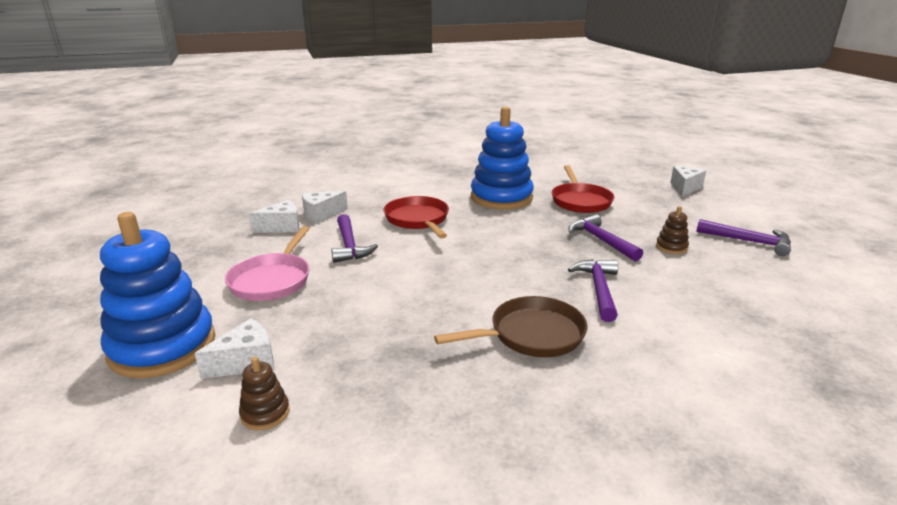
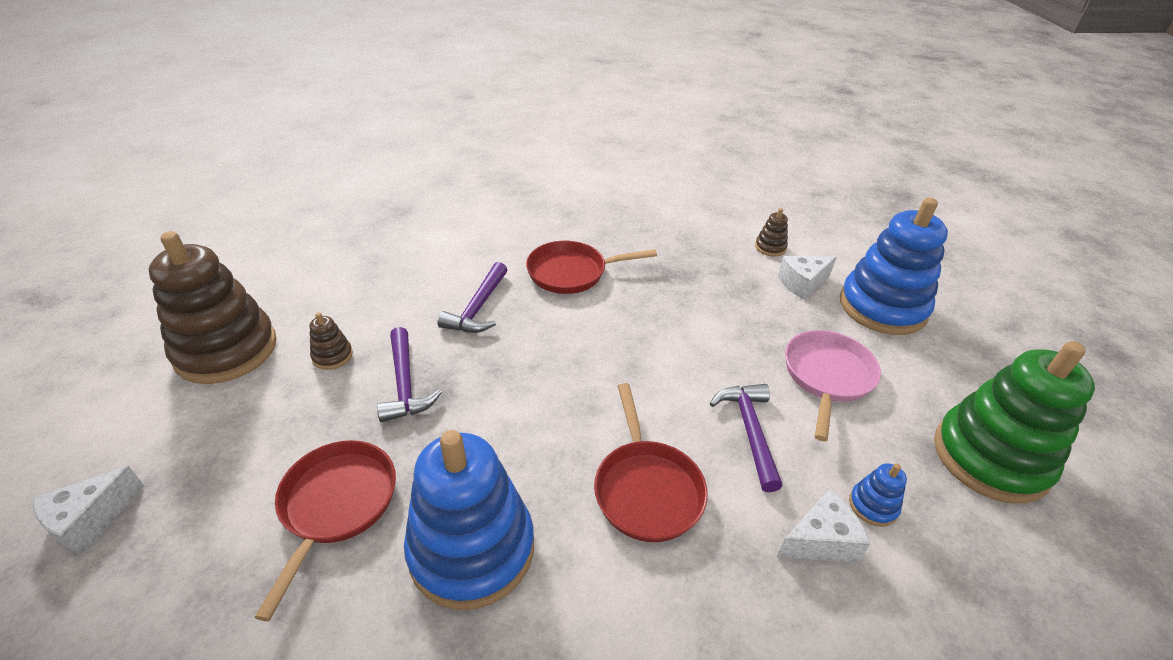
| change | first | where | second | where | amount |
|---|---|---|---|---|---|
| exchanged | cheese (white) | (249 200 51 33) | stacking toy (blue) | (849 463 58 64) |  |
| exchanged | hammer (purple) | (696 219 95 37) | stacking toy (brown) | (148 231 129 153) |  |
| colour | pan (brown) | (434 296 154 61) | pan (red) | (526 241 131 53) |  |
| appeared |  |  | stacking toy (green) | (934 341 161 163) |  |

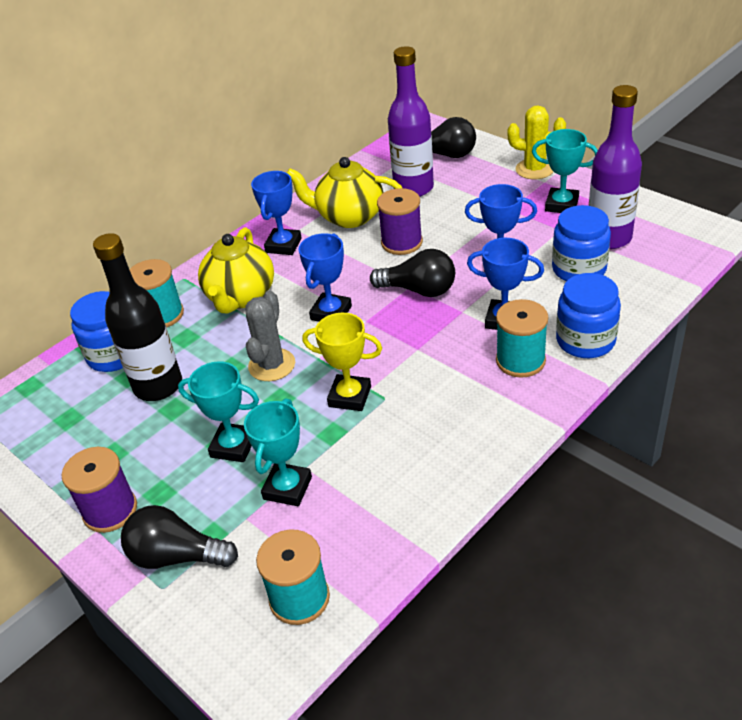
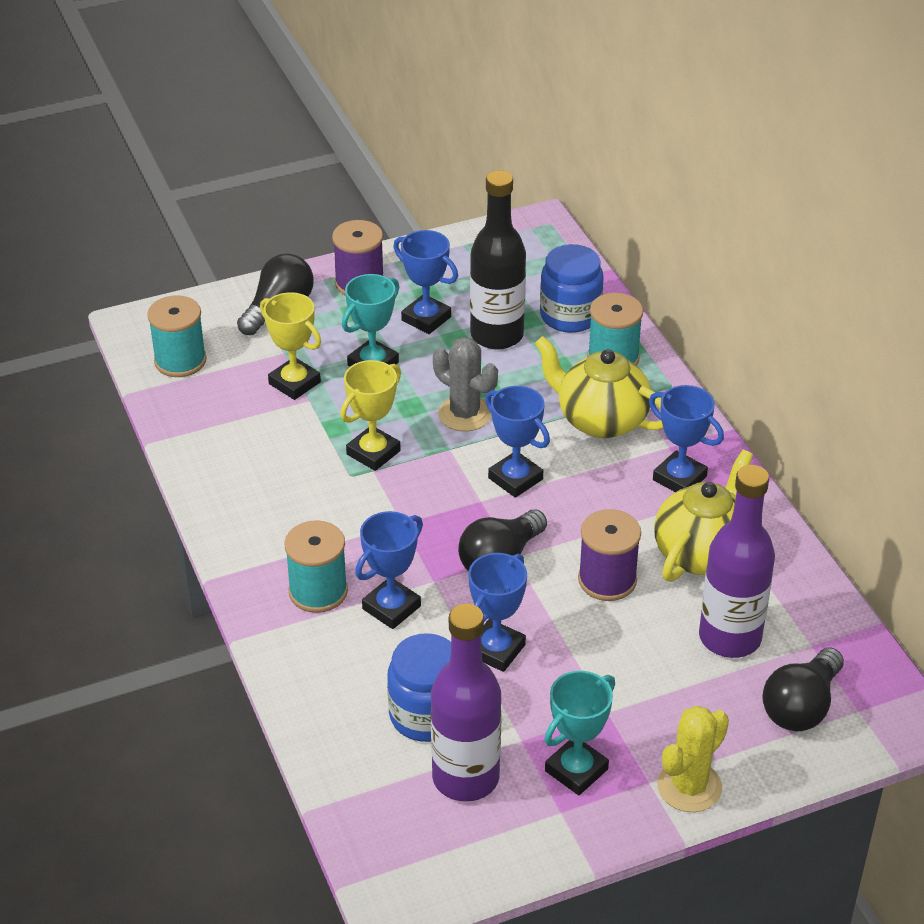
| change | first | where | second | where | amount |
|---|---|---|---|---|---|
| missing | jar (blue) | (556 273 65 85) |  |  |  |
| colour | trophy (turquoise) | (244 398 68 108) | trophy (yellow) | (260 292 61 108) |  |
| appeared |  |  | trophy (blue) | (393 230 65 104) |  |

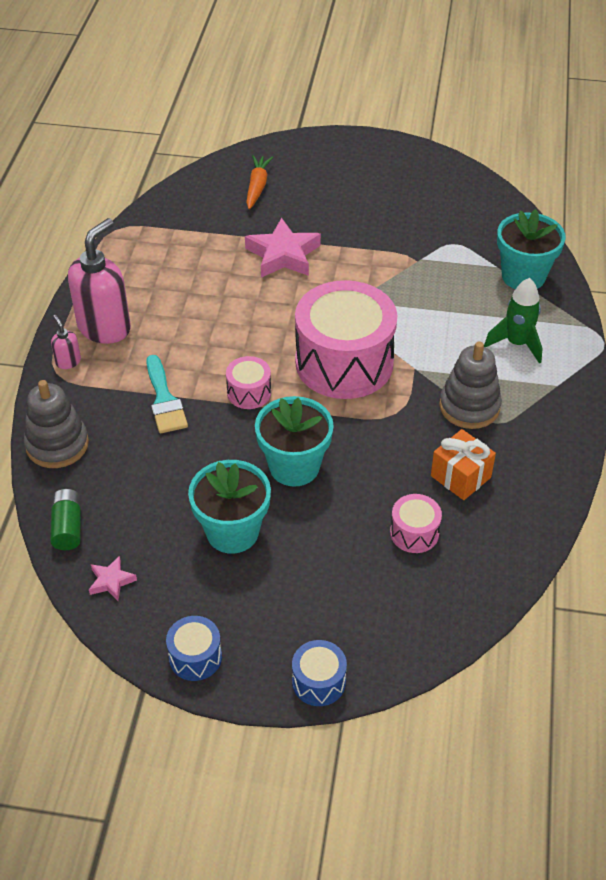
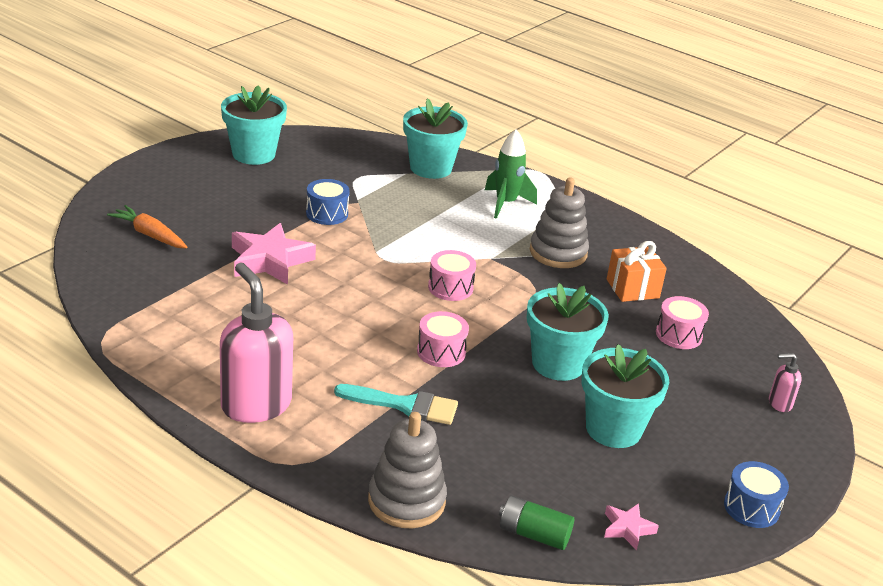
| change | first | where | second | where | amount |
|---|---|---|---|---|---|
| size | drum (pink) | (295 280 102 119) |  | (428 250 48 51) | x0.44 |
| relocated | soap dispenser (pink) | (51 315 30 54) |  | (769 353 33 59) |  |
| relocated | drum (blue) | (292 640 55 66) |  | (306 179 44 46) |  |
| appeared |  |  | flower pot (turquoise) | (221 86 66 79) |  |

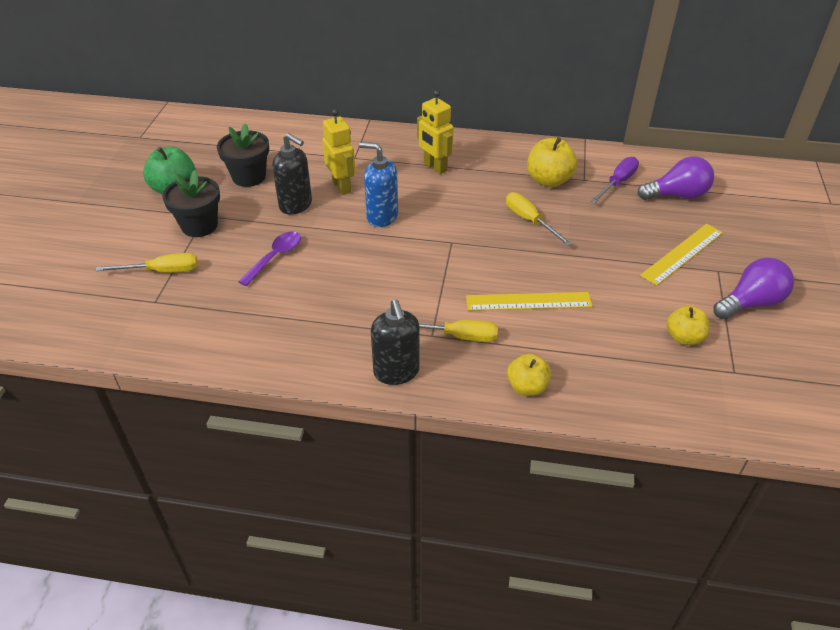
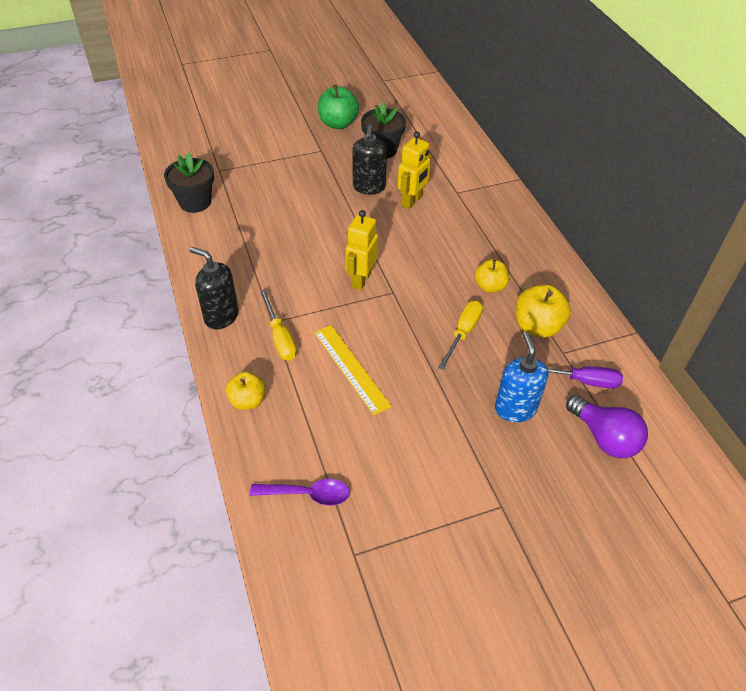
| change | first | where | second | where | amount |
|---|---|---|---|---|---|
| relocated | robot (yellow) | (417 90 37 84) |  | (346 210 32 80) |  |
| relocated | soap dispenser (blue) | (359 142 39 85) |  | (495 332 54 90) |  |
| relocated | flower pot (black) | (162 170 58 67) |  | (164 152 50 61) |  |
| missing | ruler (yellow) | (640 224 83 62) |  |  |  |
| relocated | spoon (purple) | (238 231 63 55) |  | (250 479 100 27) |  |
| missing | screwdriver (yellow) | (96 253 102 20) |  |  |  |
| missing | light bulb (purple) | (713 258 81 61) |  |  |  |
| spun | soap dispenser (black) | (371 299 49 86) |  | (189 247 50 83) | 75 degrees clockwise |
| relocated | apple (yellow) | (667 305 42 40) |  | (475 259 34 34) |  |

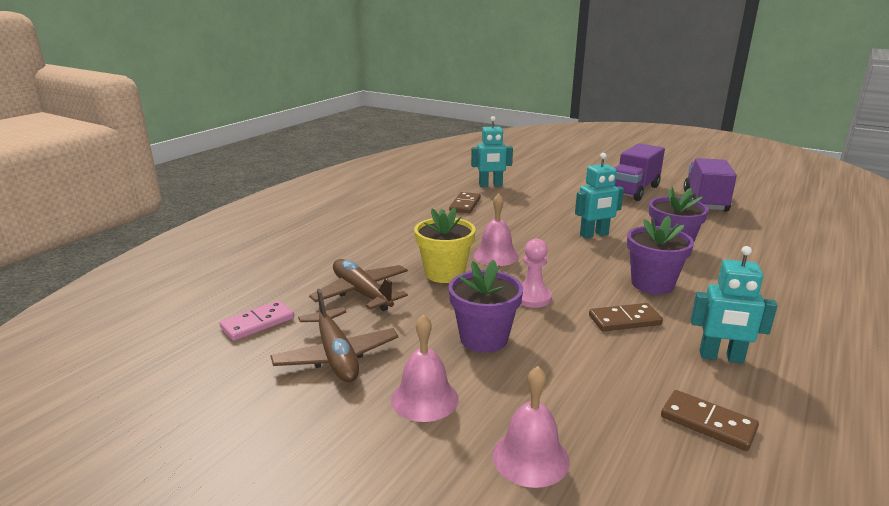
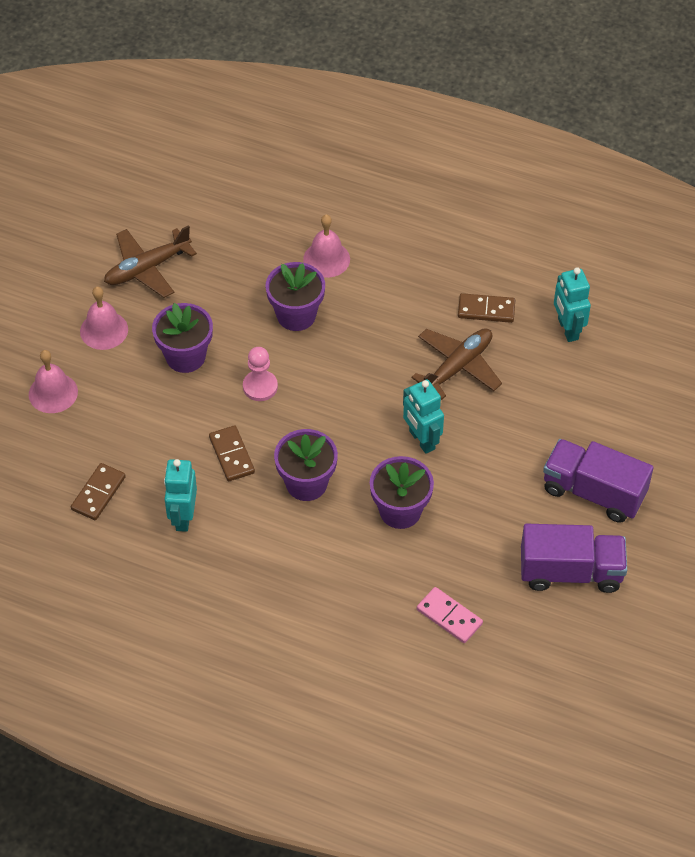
| change | first | where | second | where | amount |
|---|---|---|---|---|---|
| relocated | bell (pink) | (473 193 46 73) |  | (303 215 47 63) |  |
| colour | flower pot (yellow) | (414 207 62 76) | flower pot (purple) | (265 262 60 69) |  |
| relocated | plane (brown) | (309 259 99 52) |  | (412 328 90 72) |  |
| relocated | domino (pink) | (220 300 74 41) |  | (417 587 66 56) |  |

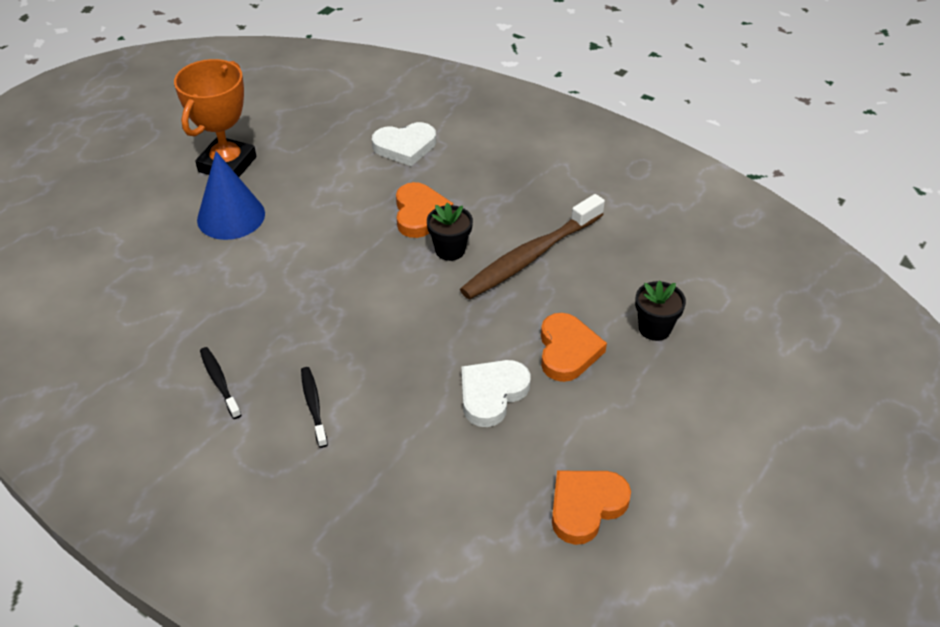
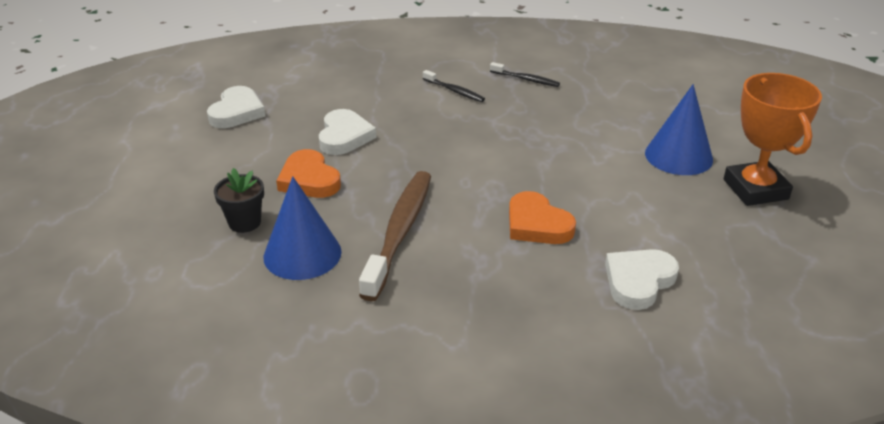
| change | first | where | second | where | amount |
|---|---|---|---|---|---|
| missing | flower pot (black) | (427 203 46 58) |  |  |  |
| colour | heart (orange) | (552 471 79 74) | heart (white) | (207 86 58 42) |  |
| appeared |  |  | cone (blue) | (263 176 79 104) |  |

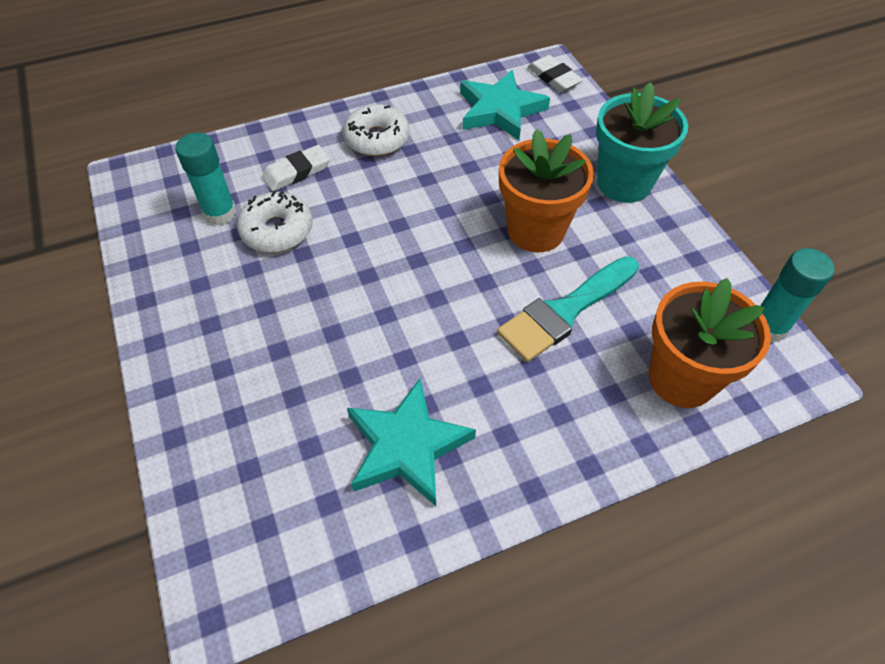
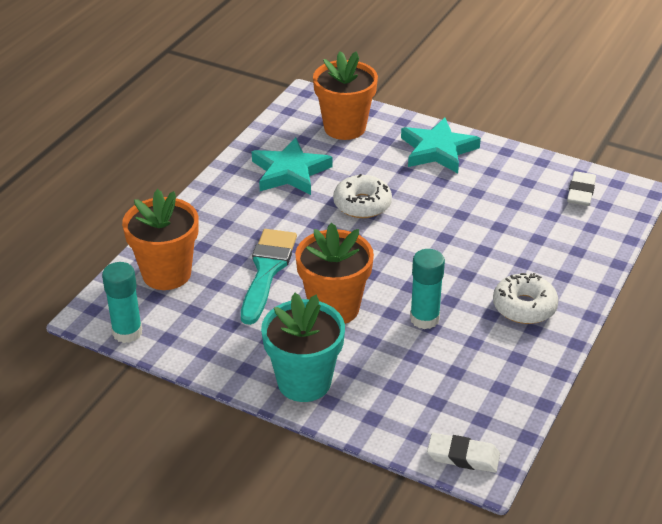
| change | first | where | second | where | amount |
|---|---|---|---|---|---|
| relocated | star (turquoise) | (460 70 90 70) |  | (401 117 80 56) |  |
| relocated | glue stick (turquoise) | (175 133 62 93) |  | (410 249 35 80) |  |
| relocated | eraser (white) | (262 145 68 47) |  | (567 171 29 35) |  |
| relocated | donut (white) | (237 191 76 62) |  | (333 174 59 44) |  |
| appeared |  |  | flower pot (orange) | (313 51 65 89) |  |

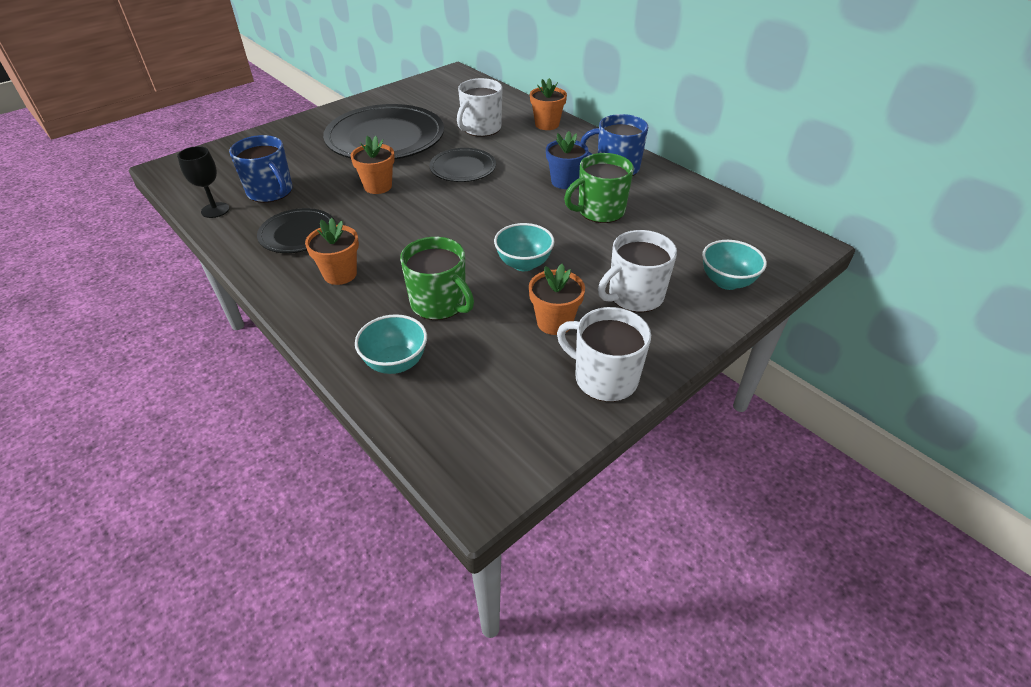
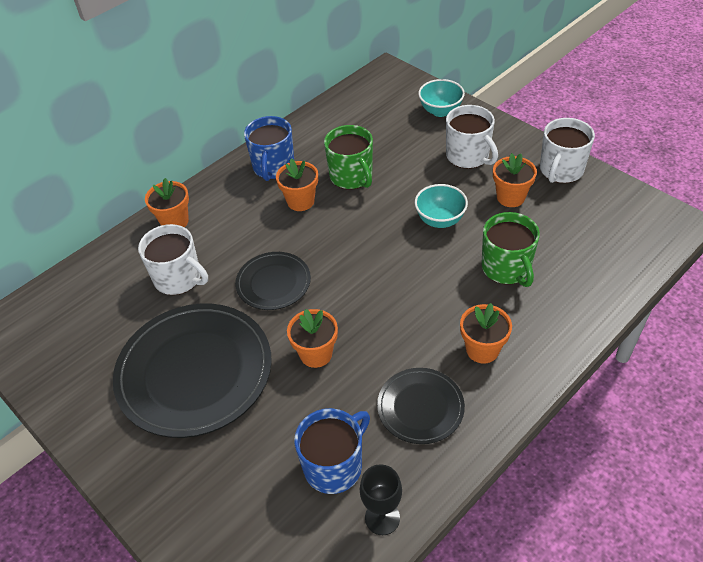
| change | first | where | second | where | amount |
|---|---|---|---|---|---|
| colour | flower pot (blue) | (546 131 42 58) | flower pot (orange) | (276 159 42 52) |  |
| spun | mug (green) | (400 237 74 83) |  | (481 212 59 75) | 120 degrees clockwise |
| missing | bowl (turquoise) | (355 314 72 60) |  |  |  |

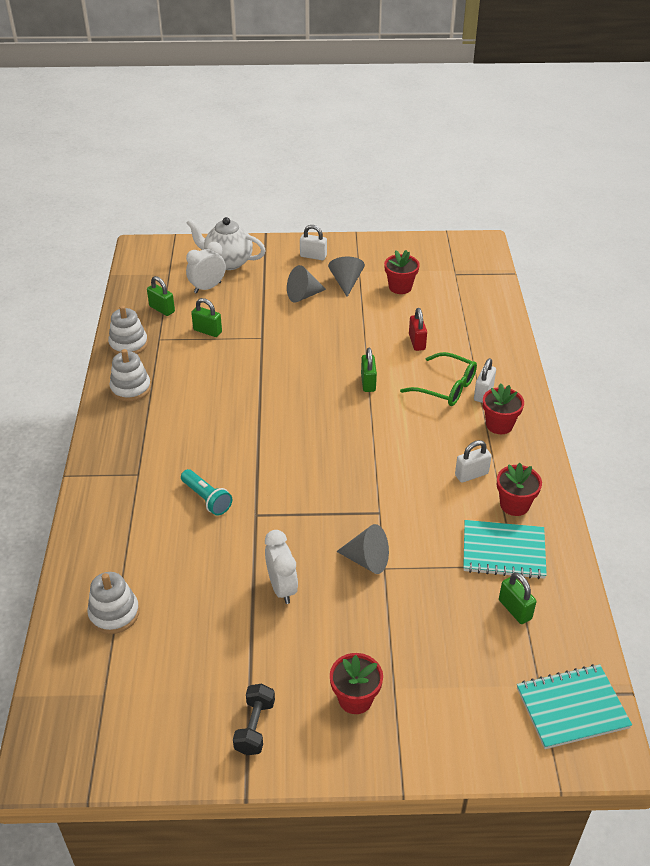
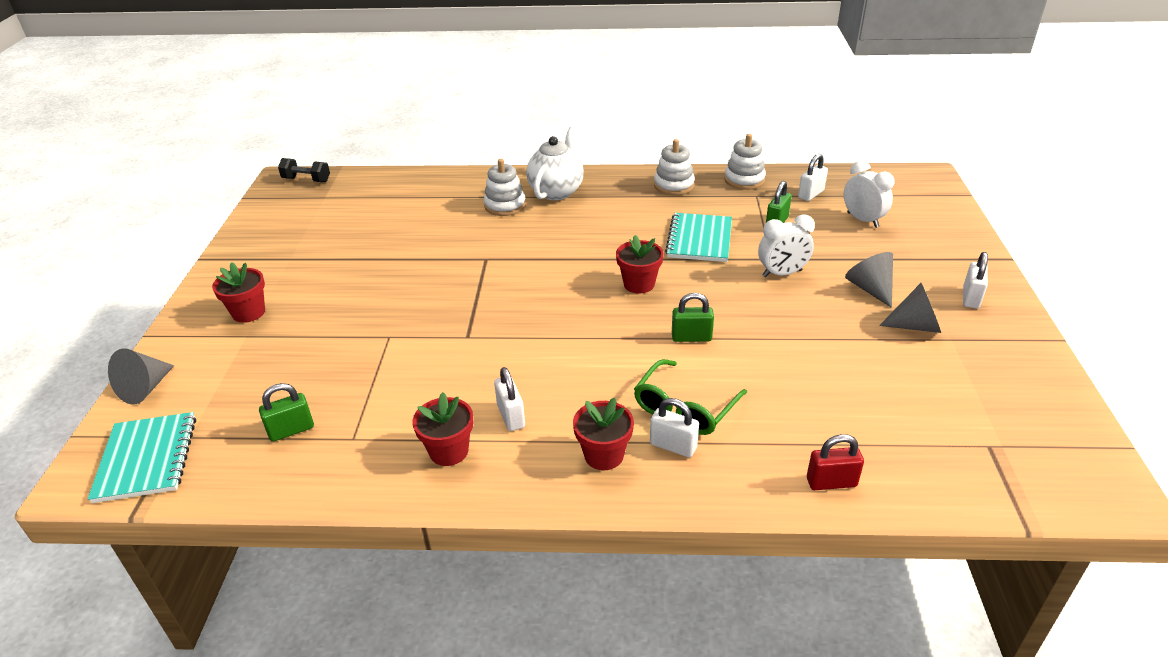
| change | first | where | second | where | amount |
|---|---|---|---|---|---|
| relocated | teapot (white) | (187 217 79 53) |  | (526 127 58 73) |  |
| relocated | flower pot (red) | (384 250 36 44) |  | (616 235 48 58) |  |
| colour | padlock (green) | (147 276 28 40) | padlock (white) | (798 154 30 47) |  |
| relocated | padlock (red) | (409 308 18 43) |  | (807 434 57 56) |  |
| missing | flashlight (turquoise) | (181 469 51 46) |  |  |  |
| relocated | notebook (turquoise) | (463 520 84 59) |  | (665 213 67 49) |  |
| relocated | cone (grey) | (336 524 53 50) |  | (108 348 66 57) |  |
| relocated | clock (white) | (265 530 33 74) |  | (758 215 57 62) |  |
| relocated | stacking toy (white) | (87 572 52 62) |  | (484 159 42 57) |  |
| relocated | dumbbell (black) | (233 683 42 72) |  | (278 158 52 24) |  |

